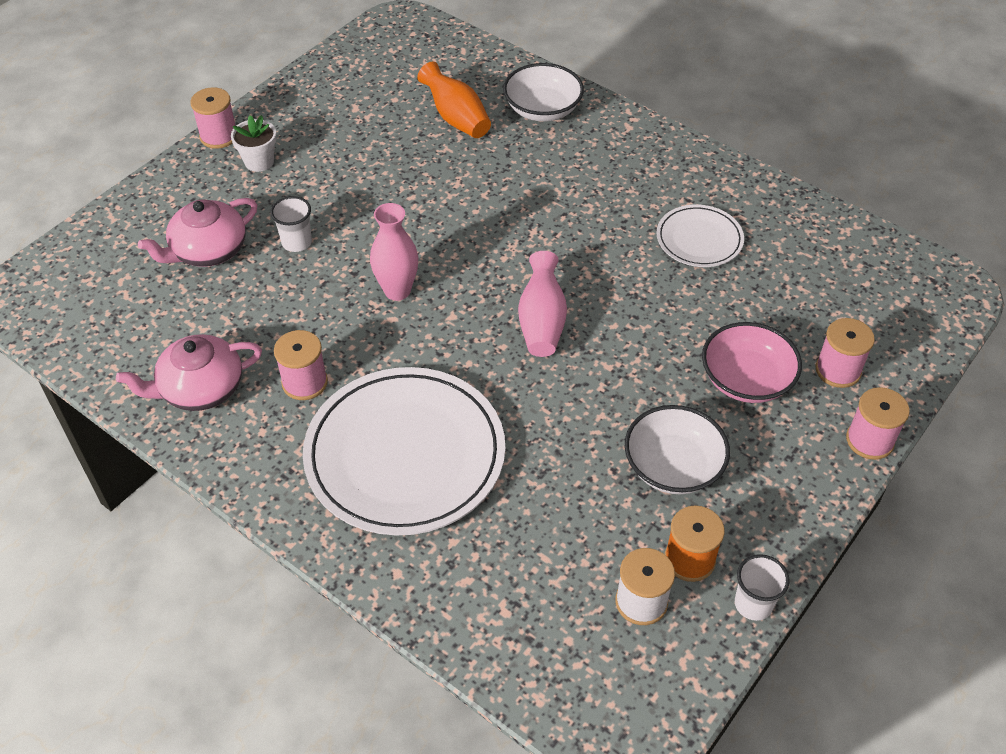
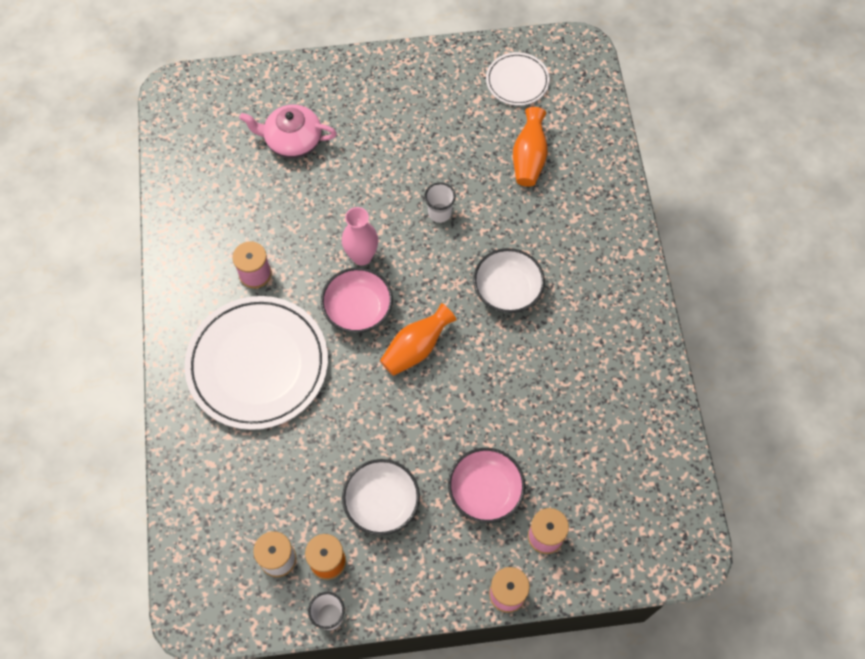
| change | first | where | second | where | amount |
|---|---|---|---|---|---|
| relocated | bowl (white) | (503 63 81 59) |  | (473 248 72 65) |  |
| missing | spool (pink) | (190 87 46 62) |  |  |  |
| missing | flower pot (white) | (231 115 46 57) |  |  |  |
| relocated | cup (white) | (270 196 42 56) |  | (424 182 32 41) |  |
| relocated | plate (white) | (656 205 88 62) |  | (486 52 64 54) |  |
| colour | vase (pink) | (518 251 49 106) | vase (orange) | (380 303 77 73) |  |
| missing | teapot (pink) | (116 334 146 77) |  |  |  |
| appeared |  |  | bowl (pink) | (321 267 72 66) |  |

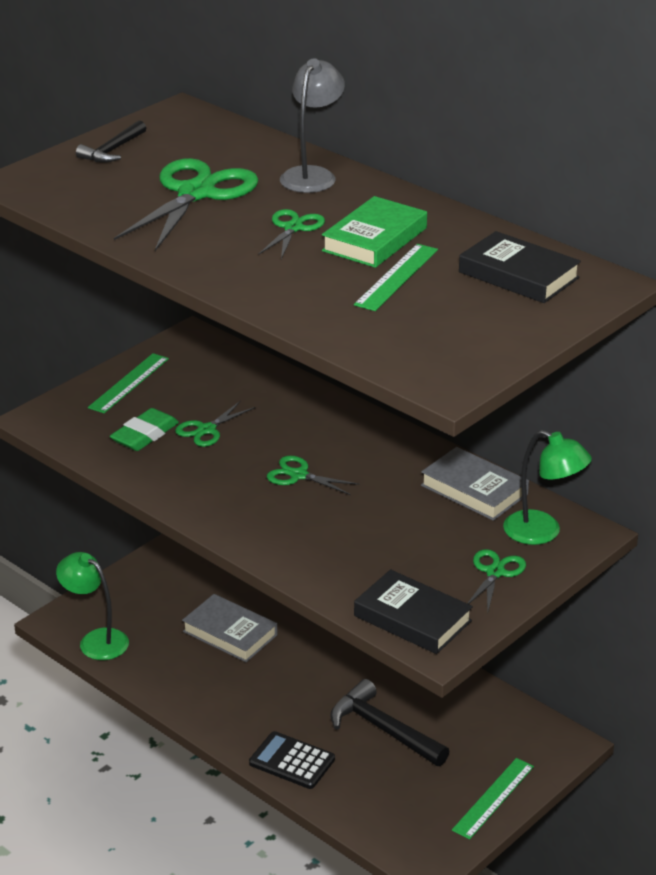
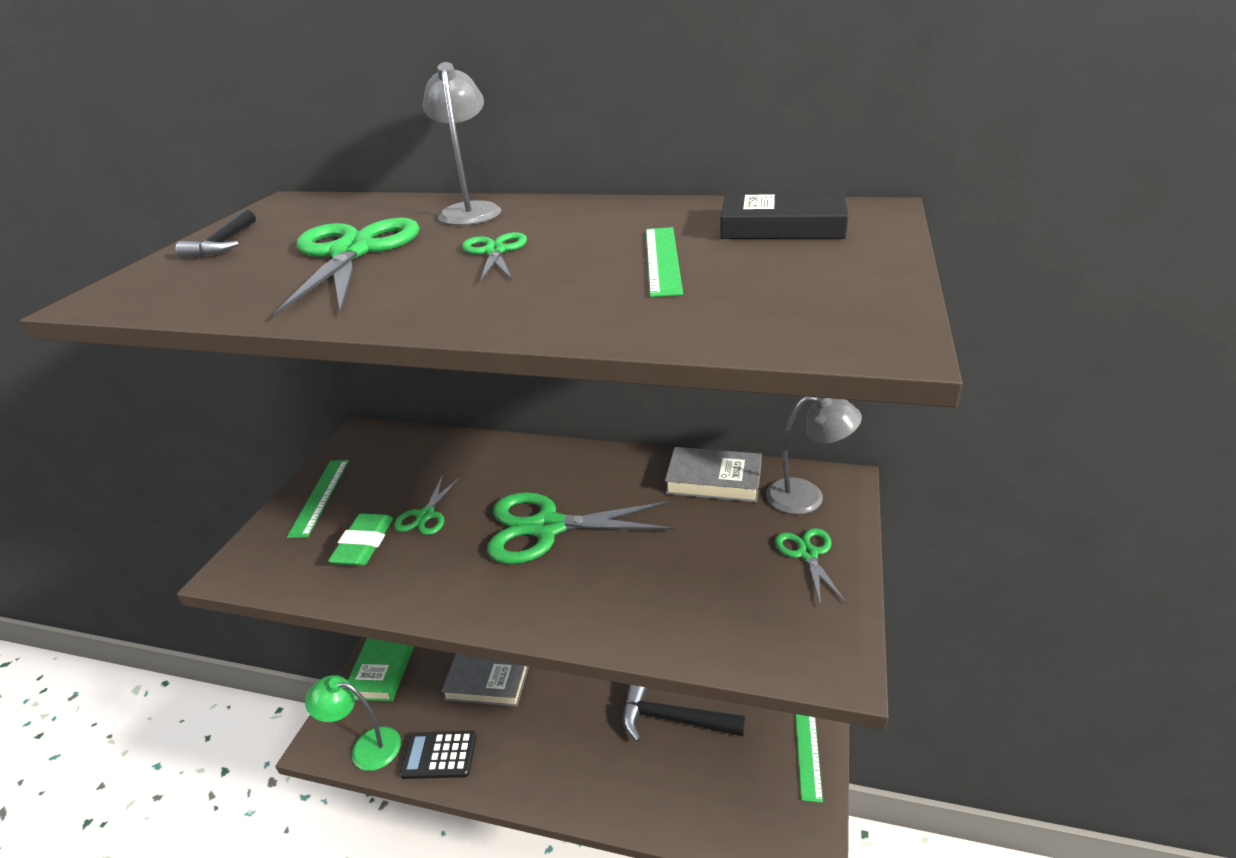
| change | first | where | second | where | amount |
|---|---|---|---|---|---|
| relocated | book (green) | (322 196 105 72) |  | (348 638 66 63) |  |
| colour | lamp (green) | (503 430 89 115) | lamp (grey) | (766 396 96 118) |  |
| size | scissors (green) | (267 456 93 39) |  | (487 492 188 72) | x1.95 |
| missing | book (black) | (354 569 119 85) |  |  |  |
| relocated | calculator (black) | (249 731 86 58) |  | (399 731 77 48) |  |

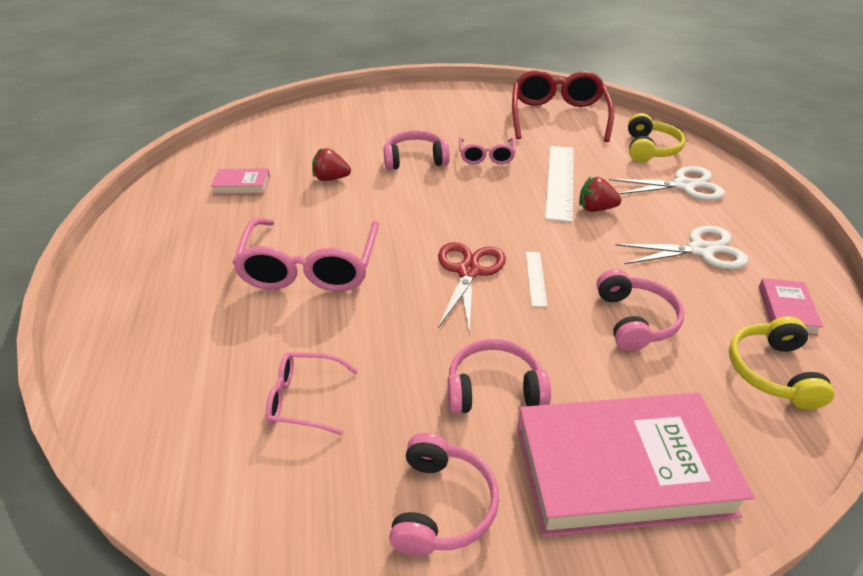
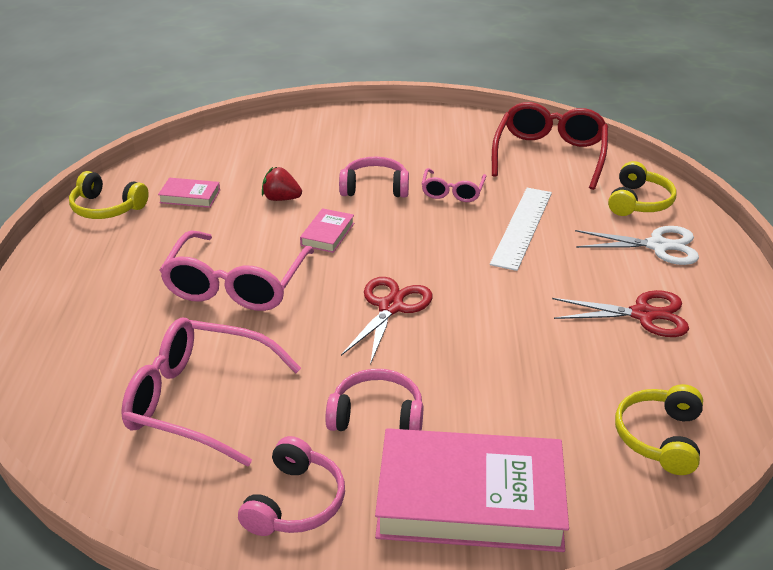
| change | first | where | second | where | amount |
|---|---|---|---|---|---|
| missing | strawberry (red) | (579 176 42 36) |  |  |  |
| colour | scissors (white) | (616 226 132 43) | scissors (red) | (552 290 137 47) |  |
| missing | ruler (white) | (526 252 21 55) |  |  |  |
| missing | headphones (pink) | (596 269 89 82) |  |  |  |
| relocated | book (pink) | (759 278 64 58) |  | (300 208 54 45) |  |
| size | glasses (pink) | (266 352 92 83) |  | (121 317 180 150) | x1.88 |
| appeared |  |  | headphones (yellow) | (69 171 80 48) |  |

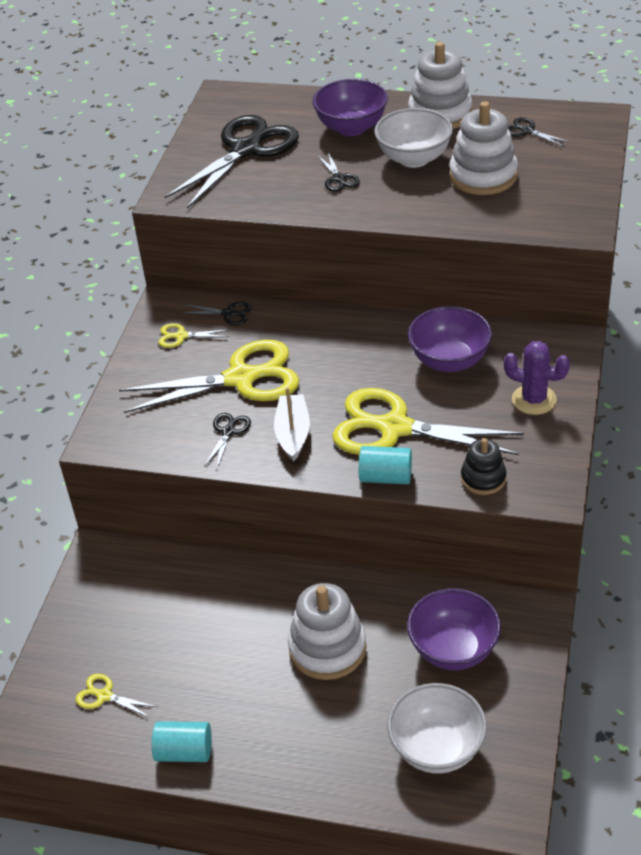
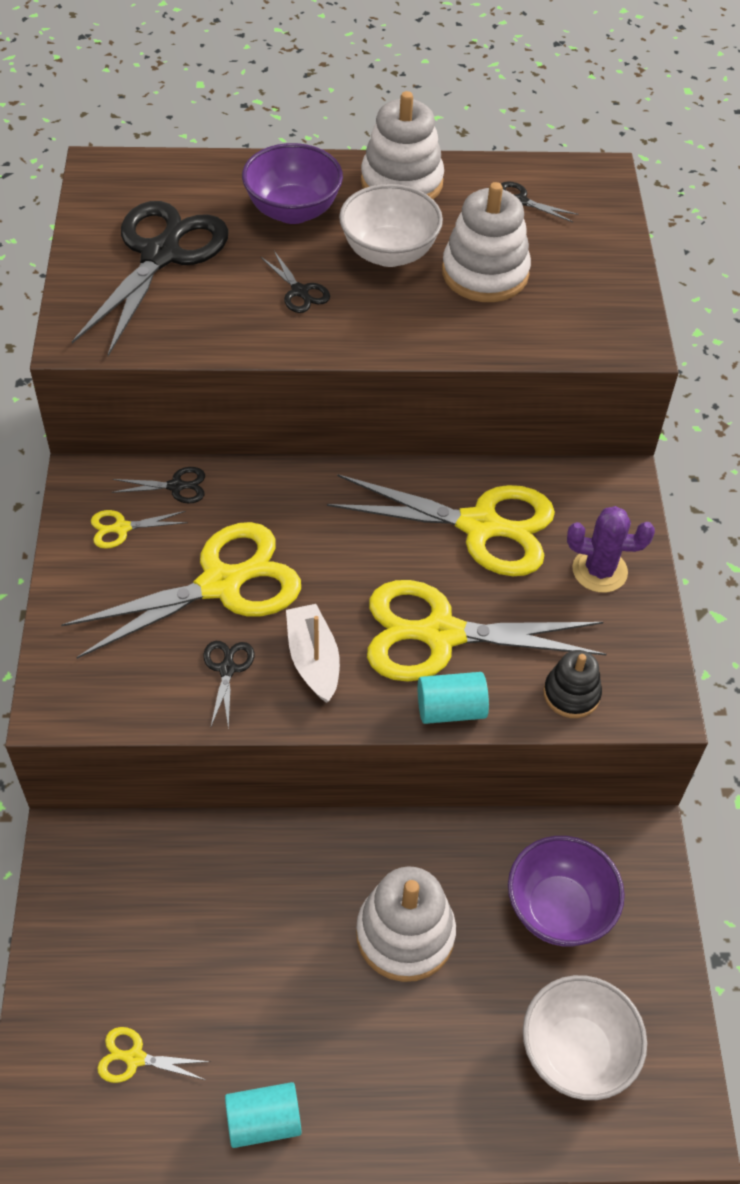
| change | first | where | second | where | amount |
|---|---|---|---|---|---|
| exchanged | bowl (purple) | (408 306 84 66) | scissors (yellow) | (327 474 228 102) |  |

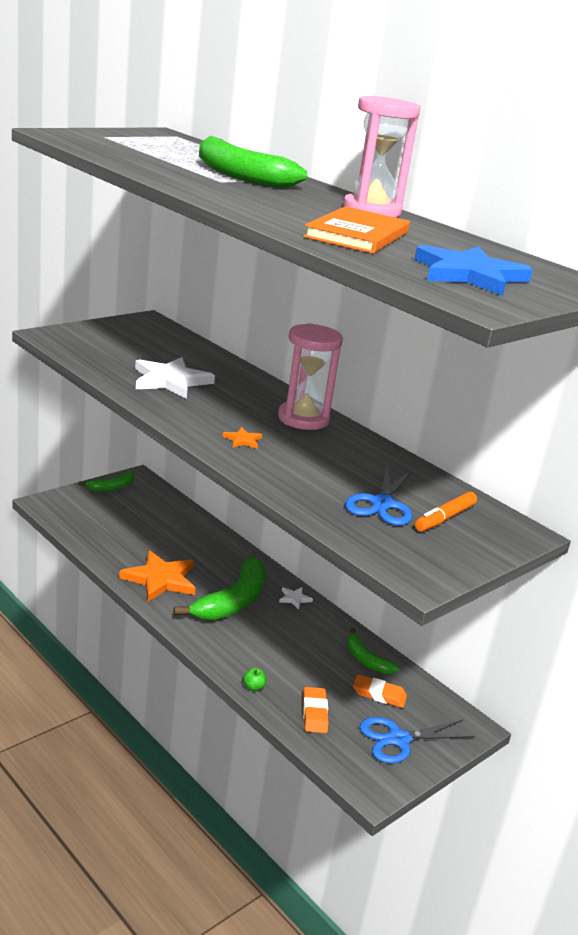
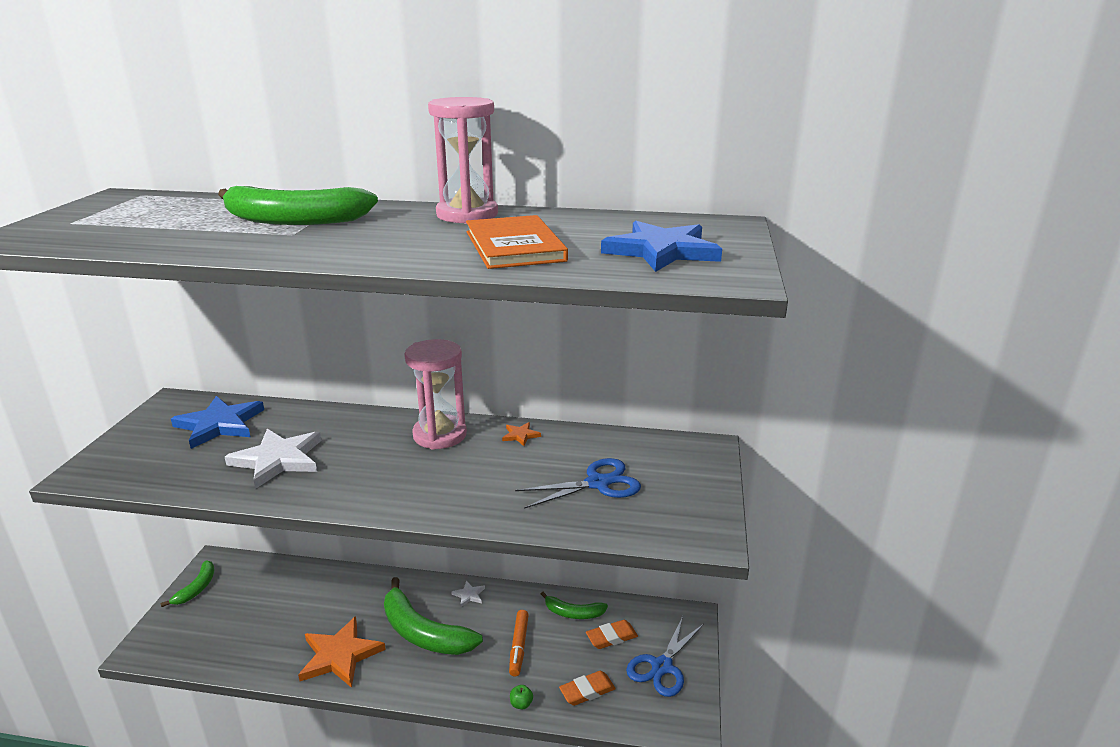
| change | first | where | second | where | amount |
|---|---|---|---|---|---|
| relocated | star (orange) | (222 427 40 22) |  | (502 422 39 24) |  |
| spun | scissors (blue) | (345 465 68 61) |  | (515 458 126 51) | 90 degrees counterclockwise |
| relocated | marker (orange) | (415 491 62 41) |  | (509 610 20 67) |  |
| spun | banana (green) | (173 556 92 64) |  | (384 577 99 78) | 135 degrees clockwise |
| spun | eraser (orange) | (303 687 26 46) |  | (559 671 57 35) | 75 degrees counterclockwise |
| appeared |  |  | star (blue) | (171 396 93 53) |  |

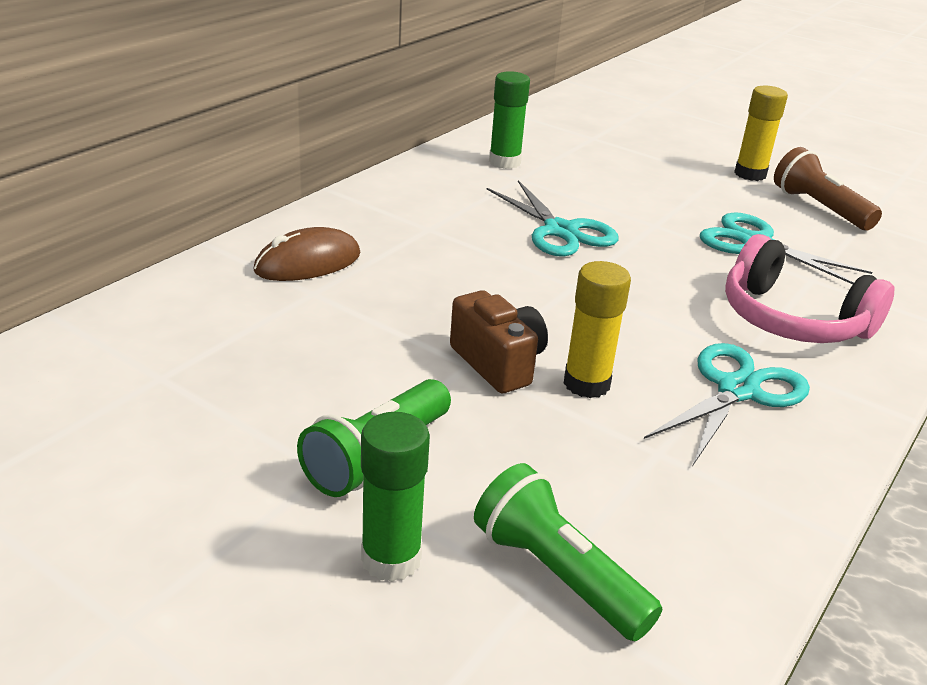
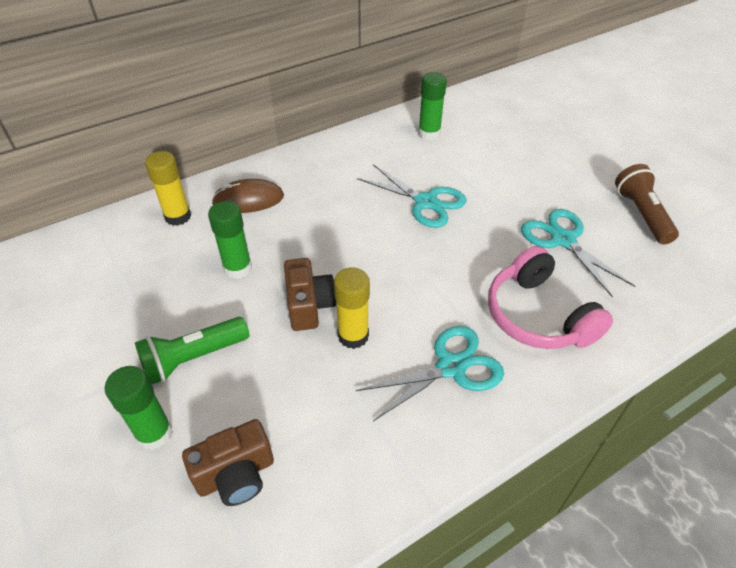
| change | first | where | second | where | amount |
|---|---|---|---|---|---|
| relocated | glue stick (yellow) | (734 86 54 95) |  | (145 151 46 75) |  |
| spun | scissors (turquoise) | (487 180 131 77) |  | (357 164 110 64) | 45 degrees counterclockwise |
| exchanged | flashlight (green) | (474 463 188 178) | camera (brown) | (182 419 92 87) |  |
| appeared |  |  | glue stick (green) | (208 201 44 78) |  |

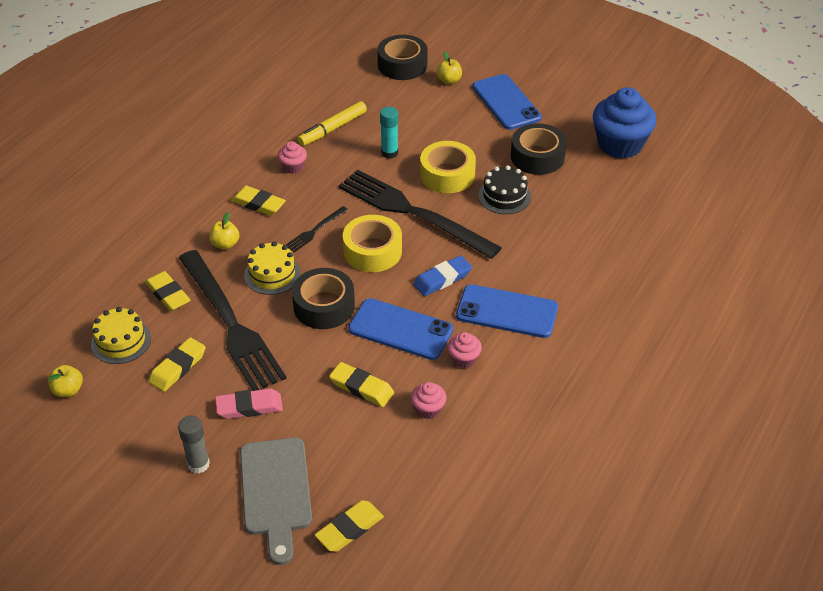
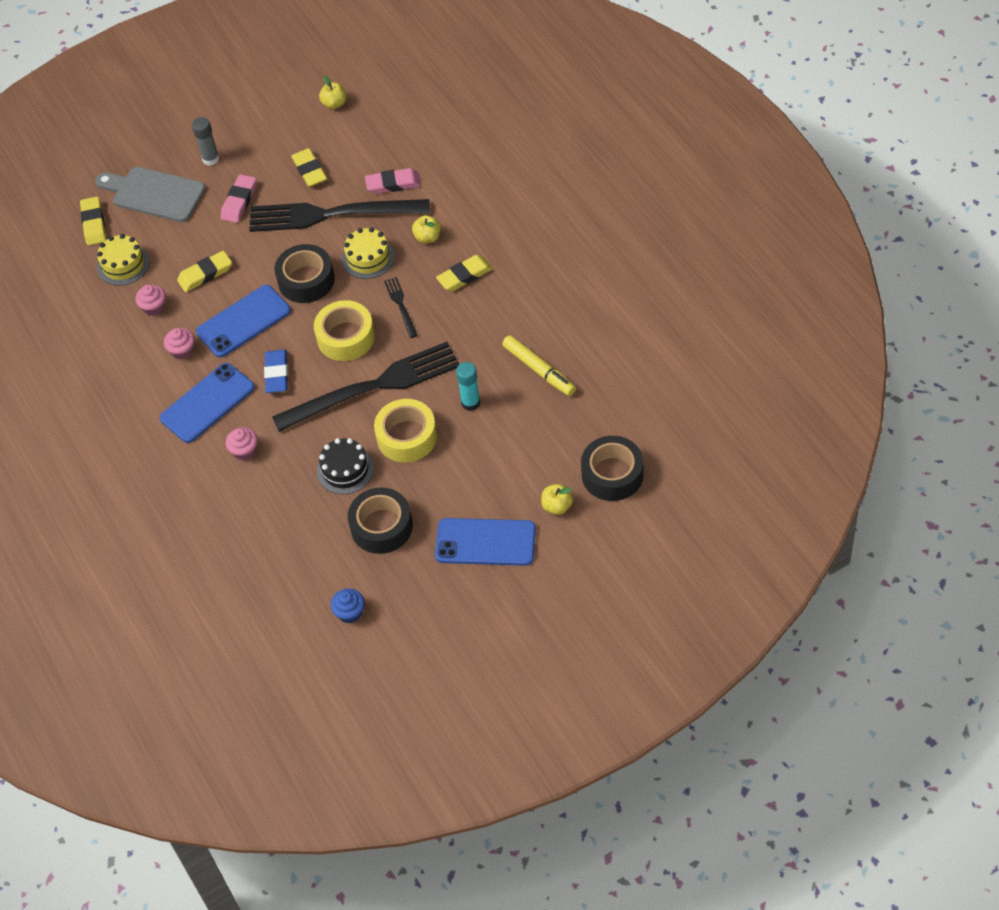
| change | first | where | second | where | amount |
|---|---|---|---|---|---|
| size | cupcake (blue) | (593 87 63 72) |  | (331 588 34 35) | x0.46 |
| spun | marker (yellow) | (298 101 69 45) |  | (502 335 74 61) | 150 degrees clockwise |
| relocated | cupcake (pink) | (278 141 29 33) |  | (226 427 32 33) |  |
| colour | eraser (yellow) | (145 271 46 40) | eraser (pink) | (365 168 56 26) |  |
| relocated | cake (yellow) | (91 307 60 57) |  | (97 234 53 52) |  |

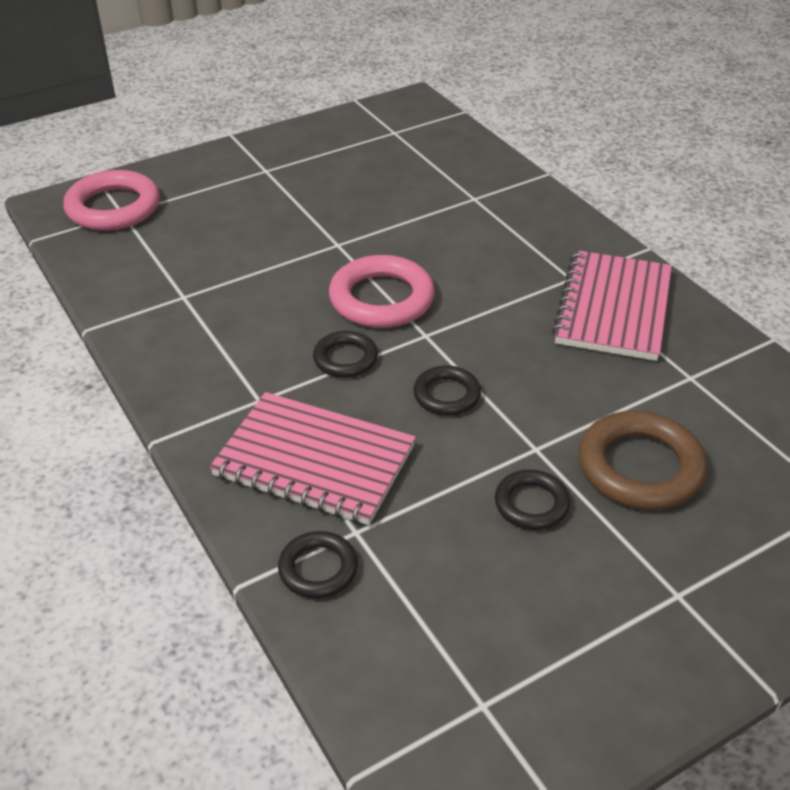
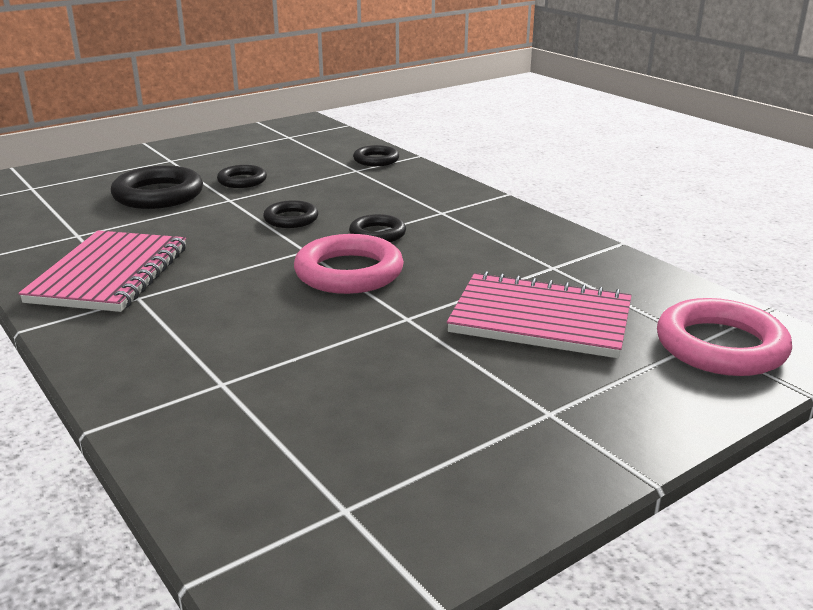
| change | first | where | second | where | amount |
|---|---|---|---|---|---|
| relocated | notebook (pink) | (210 392 206 133) |  | (447 271 185 87) |  |
| colour | ring (brown) | (579 411 129 99) | ring (black) | (111 166 92 43) |  |

